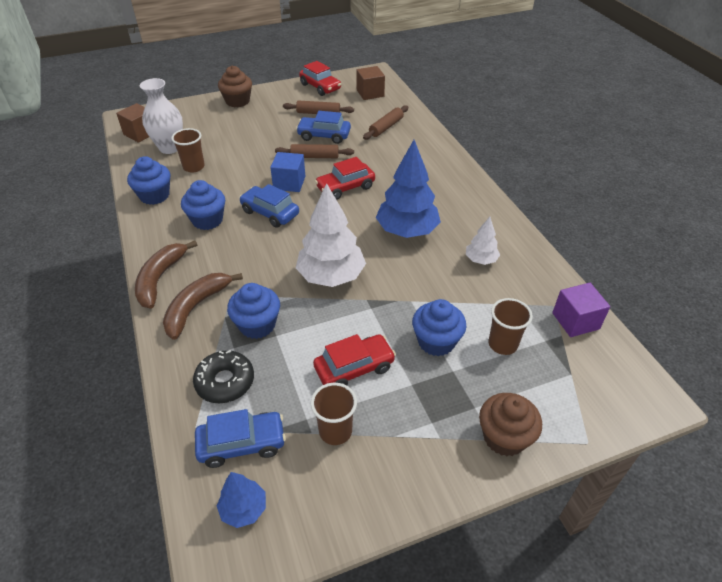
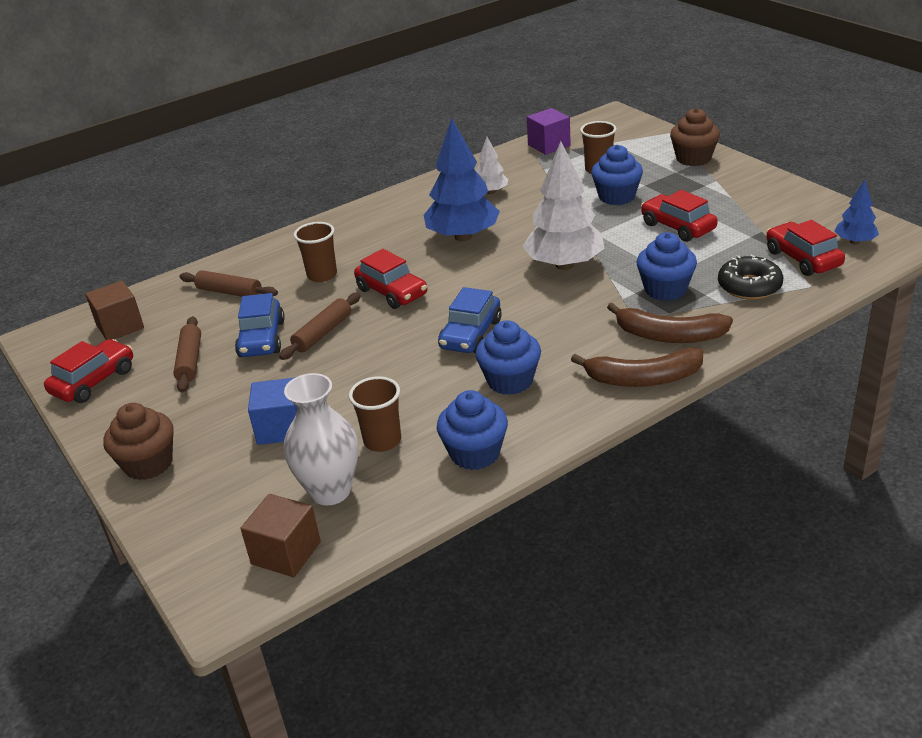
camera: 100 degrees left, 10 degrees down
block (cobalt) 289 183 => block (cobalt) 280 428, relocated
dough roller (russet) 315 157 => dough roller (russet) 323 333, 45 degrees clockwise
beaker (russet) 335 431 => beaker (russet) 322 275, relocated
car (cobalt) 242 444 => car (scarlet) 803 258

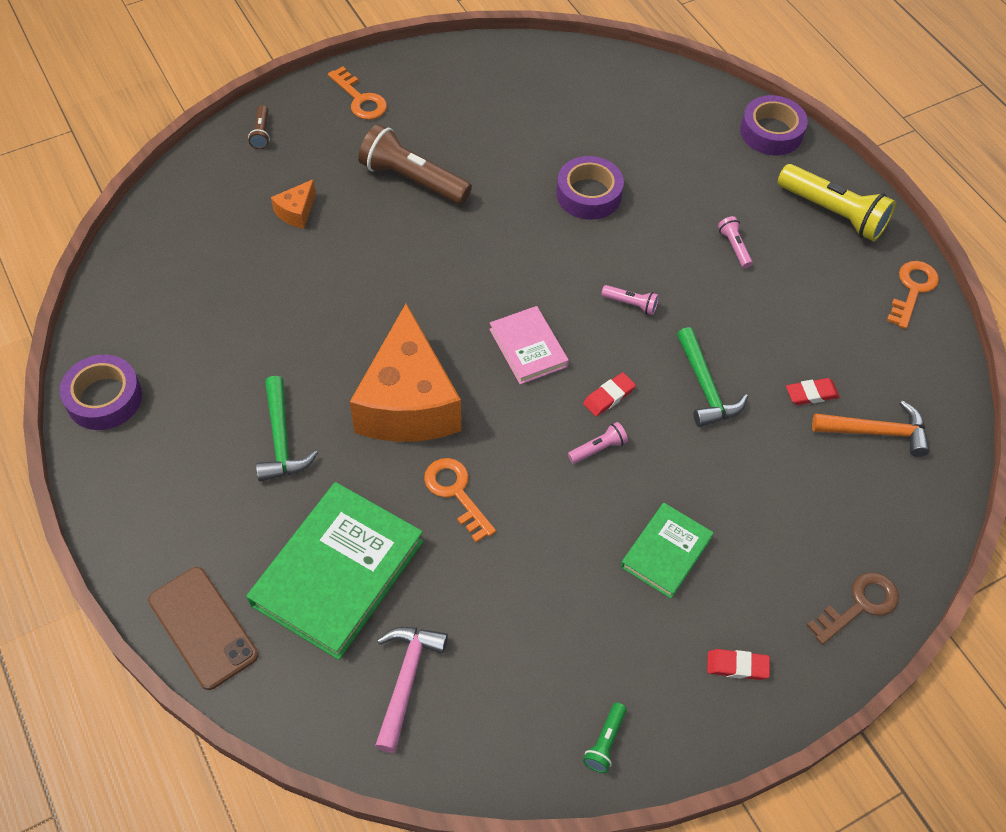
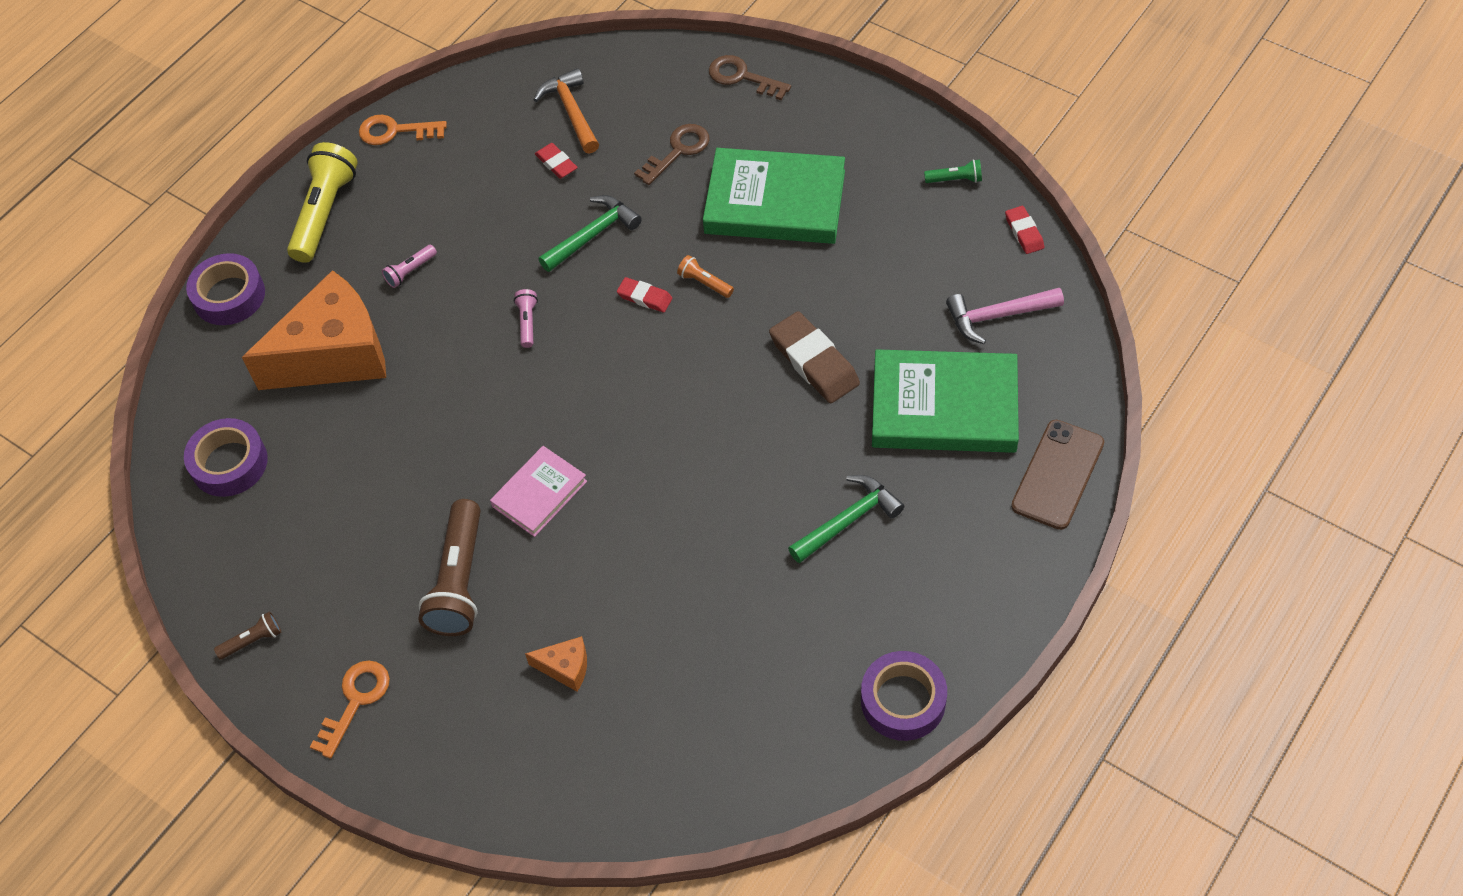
camera: 110 degrees left, 0 degrees up
roll of tape (royal purple) 588 194 => roll of tape (royal purple) 229 463, relocated
torch (russet) 261 133 => torch (russet) 252 641, relocated
cheese (orange-coloured) 408 402 => cheese (orange-coloured) 334 355, relocated
book (rosy) 528 348 => book (rosy) 539 494, relocated
nothing => key (russet) 678 151
torch (rosy) 598 448 => torch (orange-coloured) 704 283
book (leaf-green) 666 552 => book (leaf-green) 775 202, x1.80
key (orange-coloured) 456 493 => eraser (russet) 814 361
eraser (scarlet) 737 666 => eraser (scarlet) 1024 232, relocated

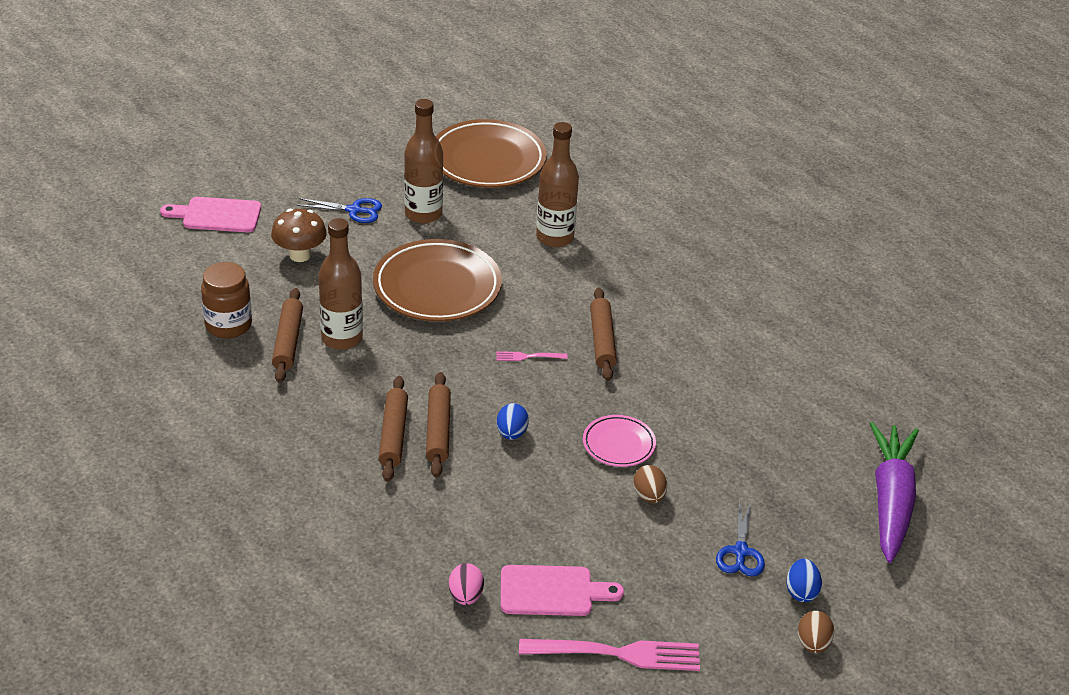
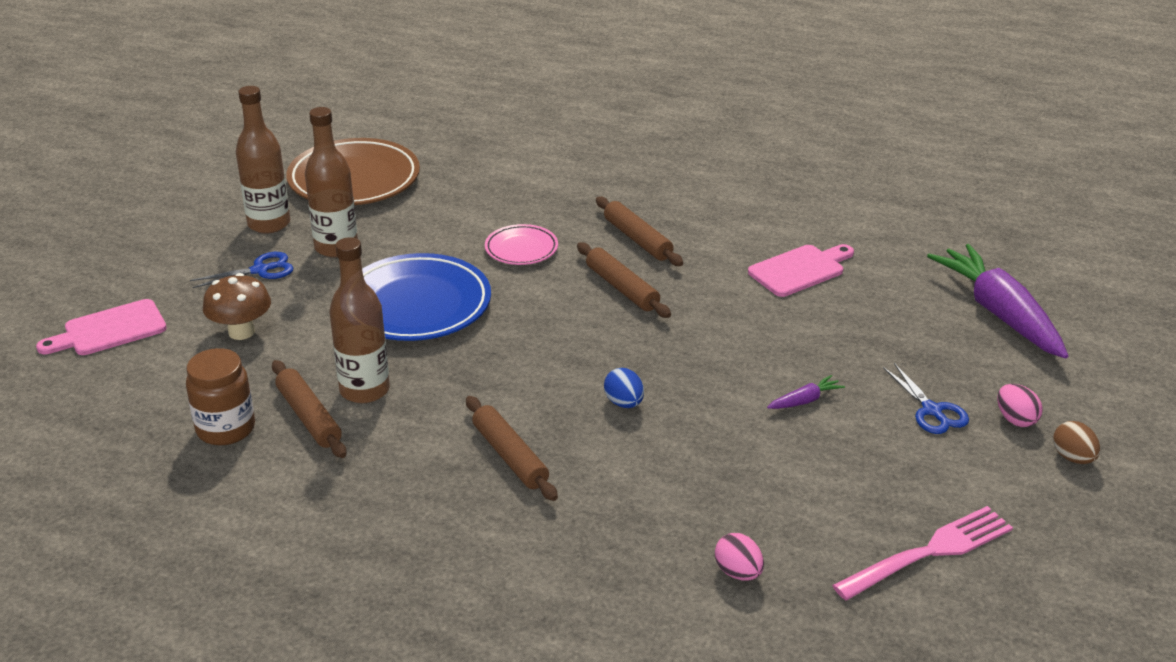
camera: 30 degrees left, 5 degrees down
bottle (russet) 555 237 => bottle (russet) 269 224, relocated
plate (russet) 437 287 => plate (cobalt) 416 305
plate (rosy) 618 444 => plate (rosy) 521 249, relocated
dough roller (russet) 438 431 => dough roller (russet) 638 239, relocated
chopping board (rosy) 552 591 => chopping board (rosy) 800 270, relocated
toy egg (russet) 649 496 => toy carrot (royal purple) 805 400
toy egg (cobalt) 801 592 => toy egg (rosy) 1015 419
table fork (rosy) 528 356 => nothing

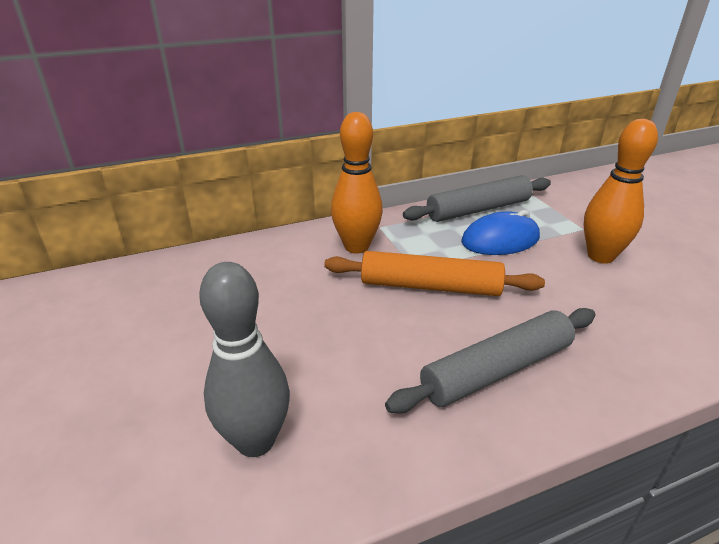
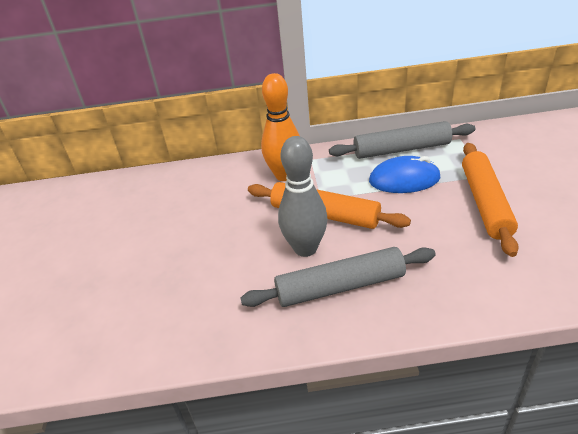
camera: 20 degrees right, 5 degrees up
skittle (grey) 255 441 => skittle (grey) 305 248, relocated
skittle (orange-coloured) 600 256 => dough roller (orange-coloured) 485 203

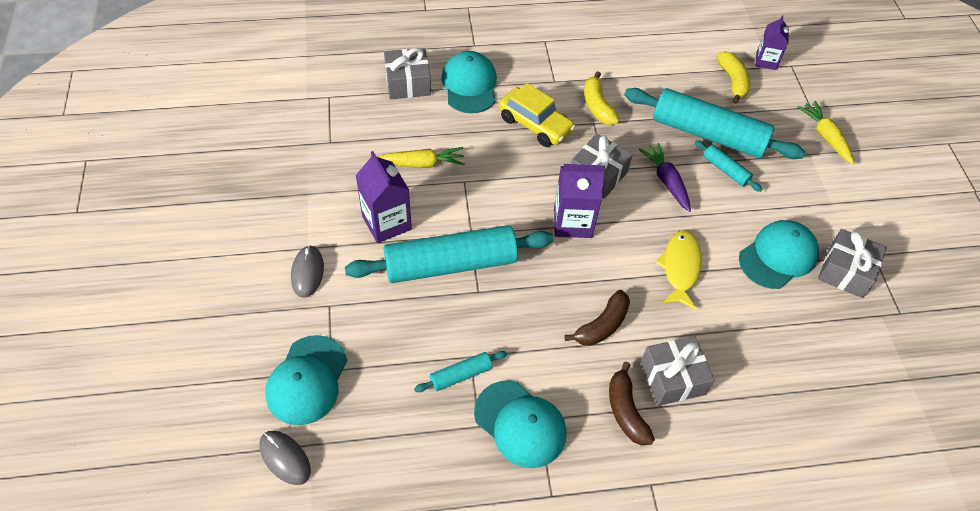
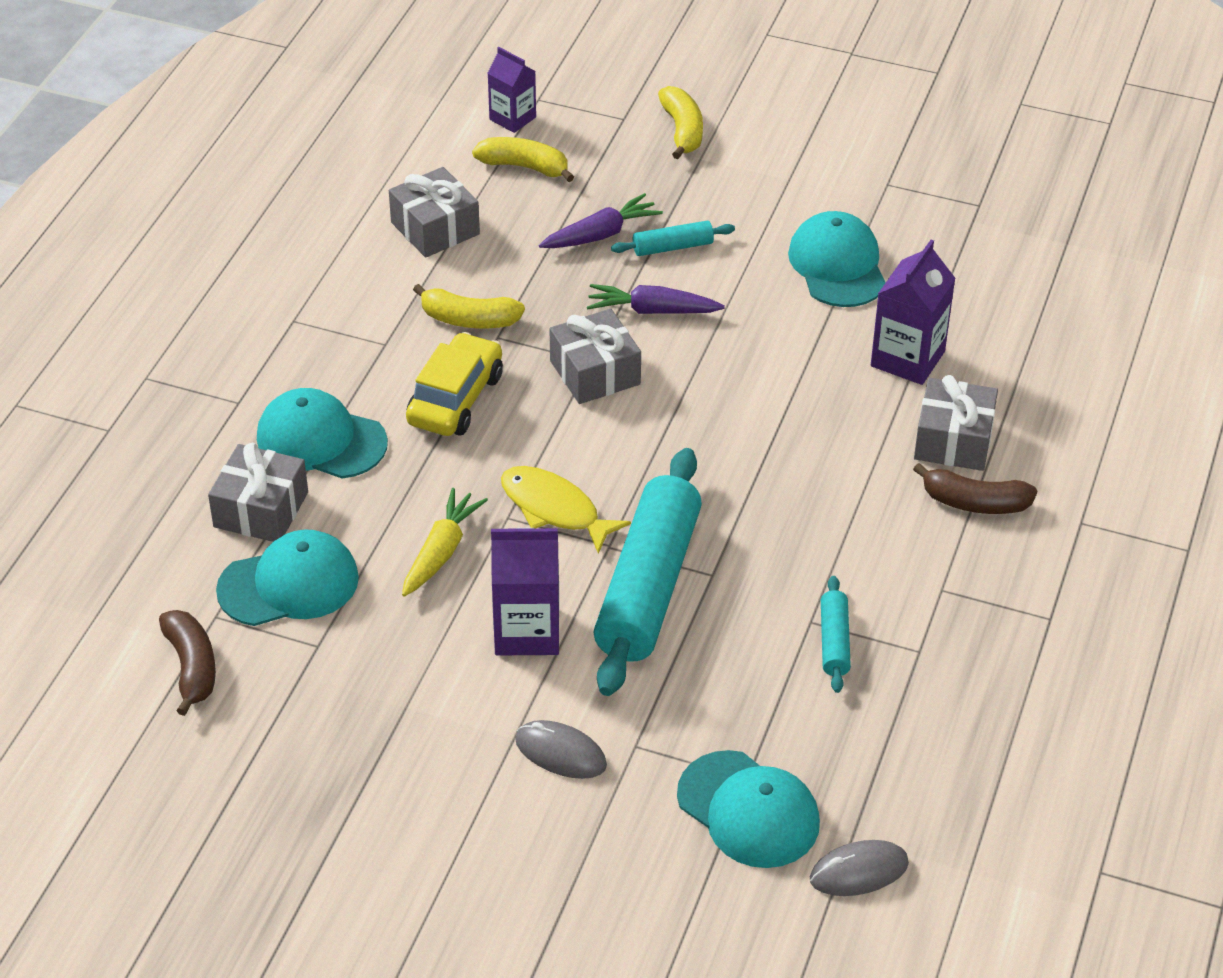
camera: 60 degrees left, 10 degrees down
banana fruit (russet) 602 325 => banana fruit (russet) 191 667, relocated
peaked cap (aqua) 520 424 => peaked cap (aqua) 289 584, relocated
present (grey) 846 271 => present (grey) 435 228, relocated
car (bright yellow) 535 124 => car (bright yellow) 455 399, 45 degrees counterclockwise
toy fish (bright yellow) 680 268 => toy fish (bright yellow) 554 509, relocated
dough roller (aqua) 708 134 => toy carrot (royal purple) 601 234
toy carrot (bright yellow) 825 136 => banana fruit (bright yellow) 682 131
milk carton (royal purple) 573 222 => milk carton (royal purple) 907 359, relocated

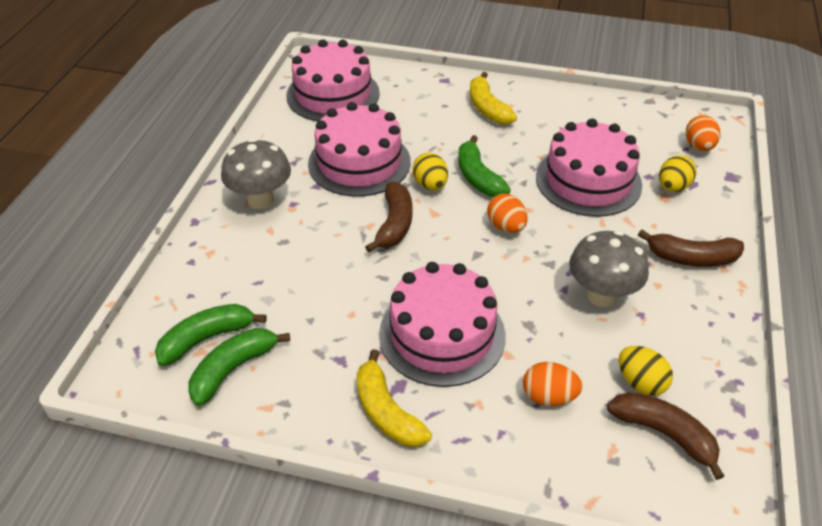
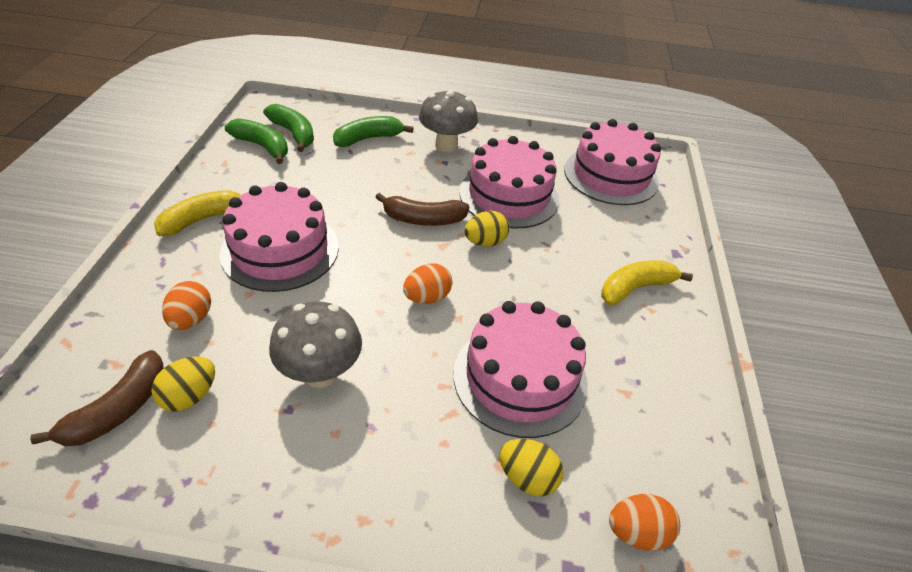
camera: 80 degrees right, 0 degrees up
banana fruit (leaf-green) 478 177 => banana fruit (leaf-green) 368 138, relocated
banana fruit (russet) 692 258 => nothing

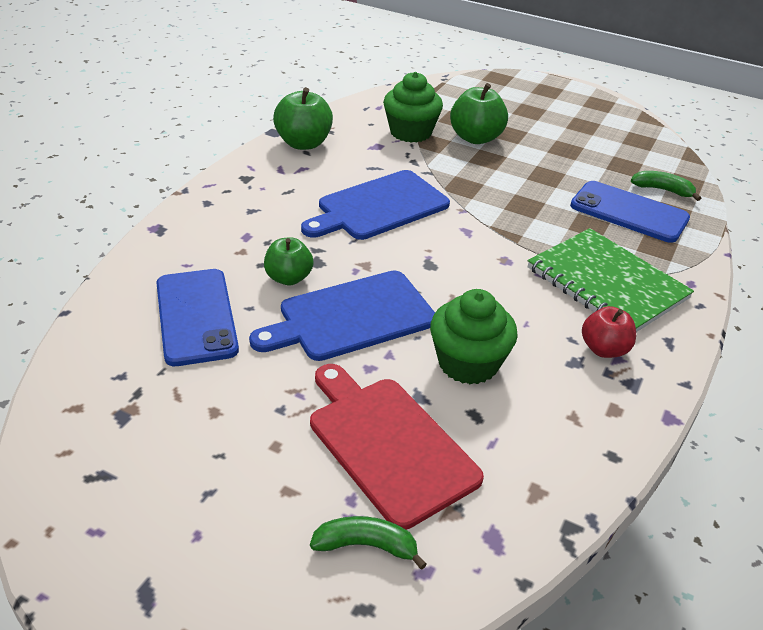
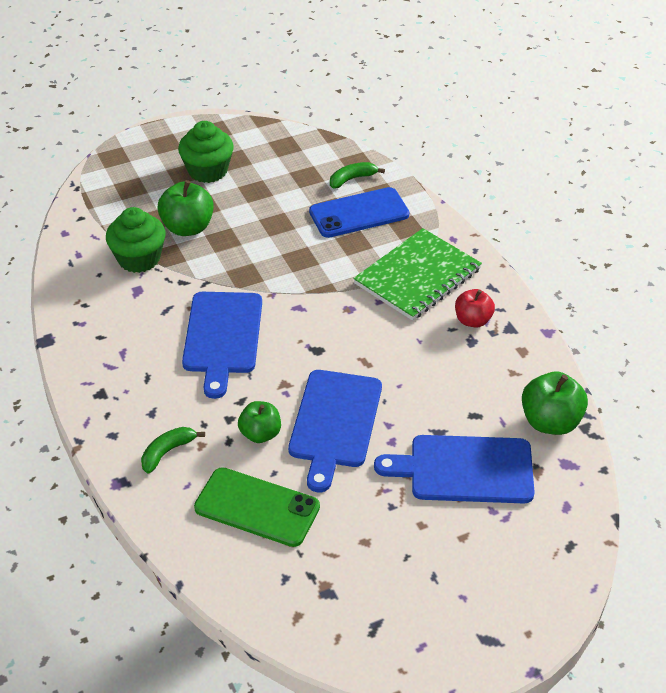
camera: 50 degrees left, 5 degrees up
banana fruit (leaf-green) 366 545 => banana fruit (leaf-green) 167 452, relocated
muffin (leaf-green) 468 363 => muffin (leaf-green) 208 171, relocated
mobile phone (cobalt) 196 316 => mobile phone (leaf-green) 257 507
notebook (leaf-green) 606 283 => notebook (leaf-green) 417 276, 45 degrees counterclockwise
chopping board (scarlet) 388 444 => chopping board (cobalt) 464 469
apple fruit (leaf-green) 303 143 => apple fruit (leaf-green) 550 422, relocated

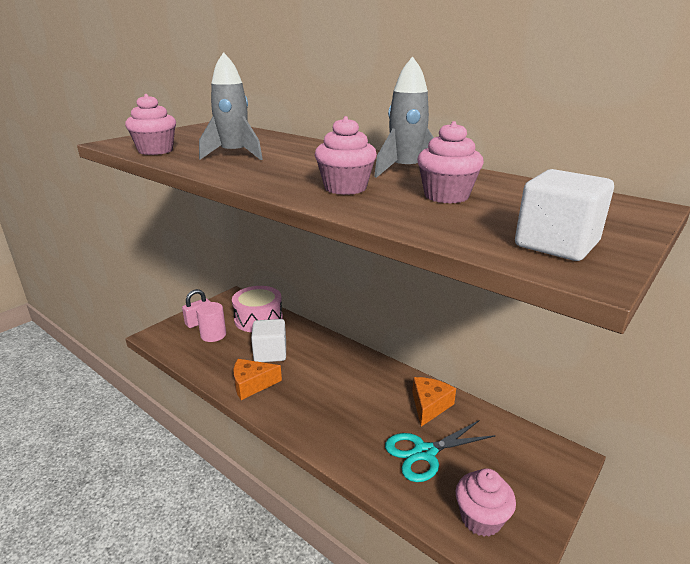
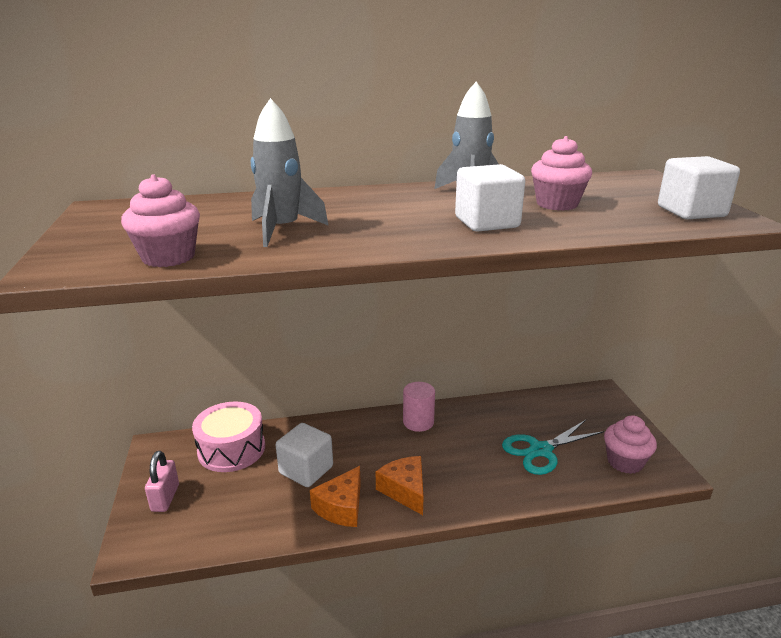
camera: 50 degrees left, 0 degrees up
cheese (orange-coloured) 429 406 => cheese (orange-coloured) 405 490, relocated
solid cylinder (rosy) 213 335 => solid cylinder (rosy) 418 422, relocated
muffin (rosy) 345 188 => block (pure white) 486 222
pair of scissors (aqua) 425 453 => pair of scissors (aqua) 541 450, 45 degrees clockwise

